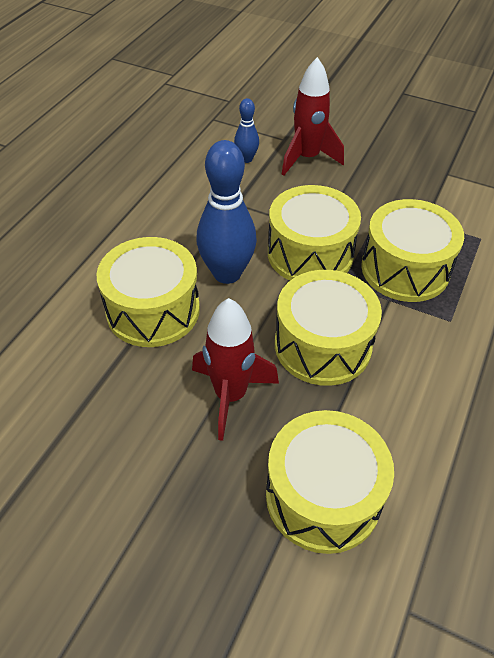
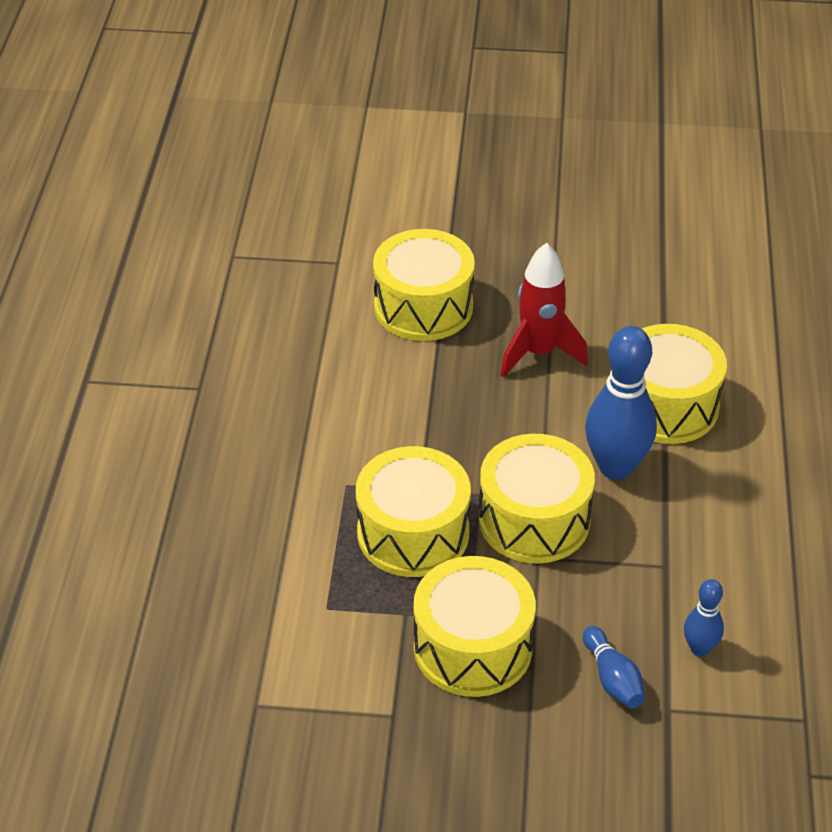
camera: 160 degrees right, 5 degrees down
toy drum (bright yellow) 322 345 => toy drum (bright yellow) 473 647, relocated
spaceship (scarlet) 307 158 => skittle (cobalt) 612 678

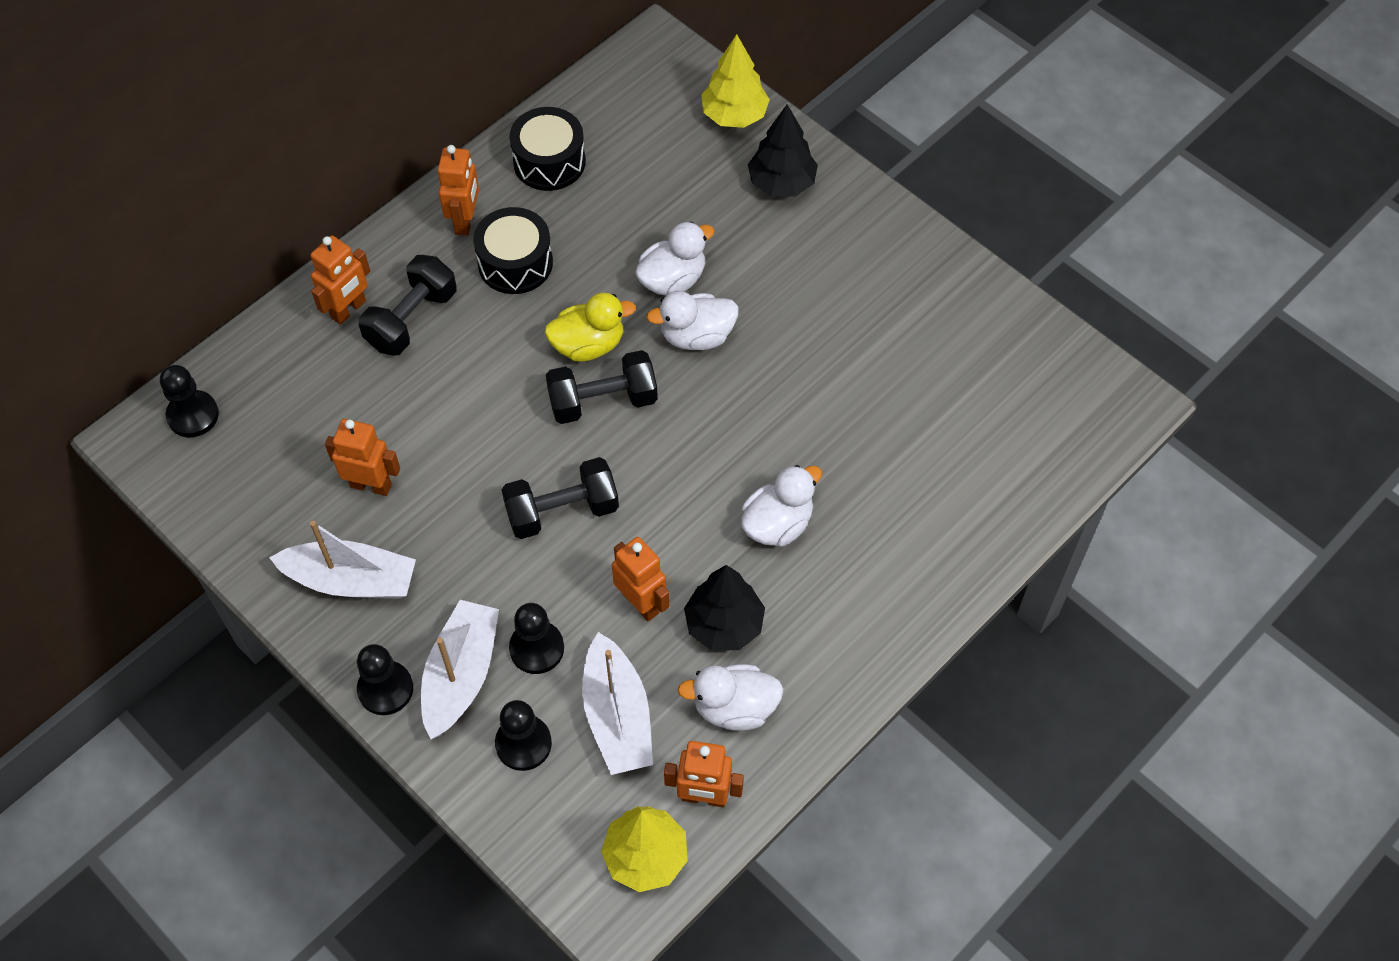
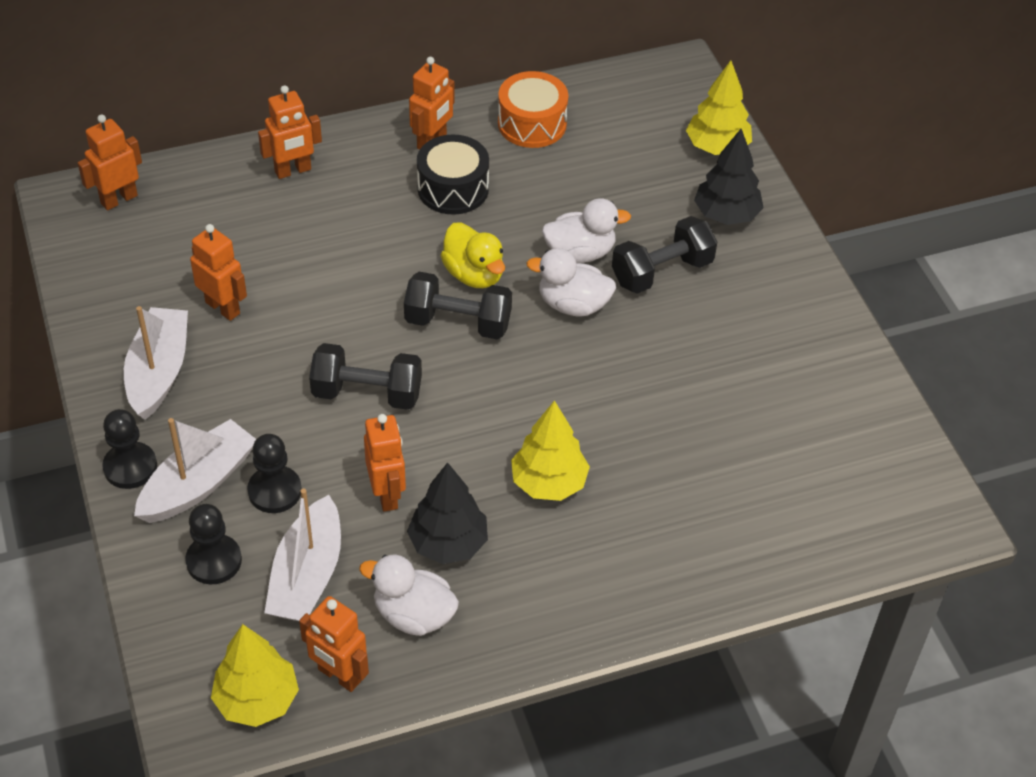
camera: 25 degrees right, 10 degrees down
game pawn (ebony) 193 415 => robot figure (orange-coloured) 119 199
sailboat (pure white) 351 580 => sailboat (pure white) 158 372, 120 degrees counterclockwise
duck (bright yellow) 588 345 => duck (bright yellow) 474 274, 45 degrees clockwise
toy drum (ebony) 549 162 => toy drum (orange-coloured) 532 124
duck (pure white) 777 524 => fir tree (bright yellow) 548 483
dumbbell (ebony) 411 319 => dumbbell (ebony) 662 271, relocated

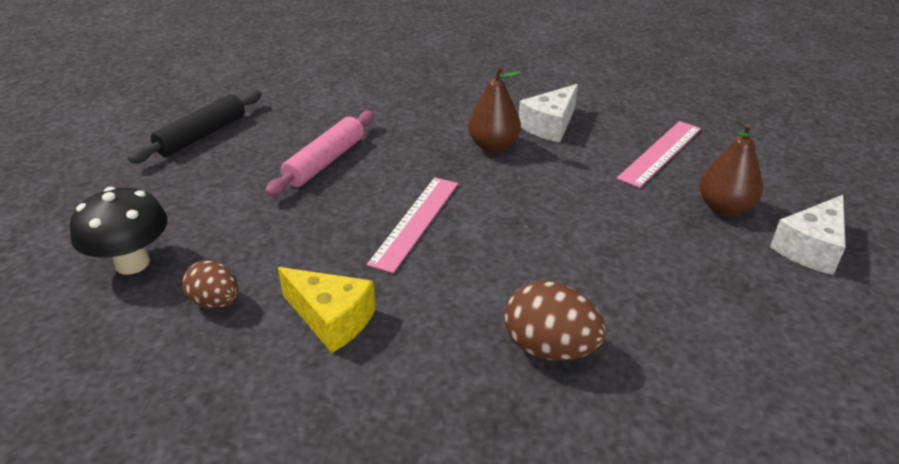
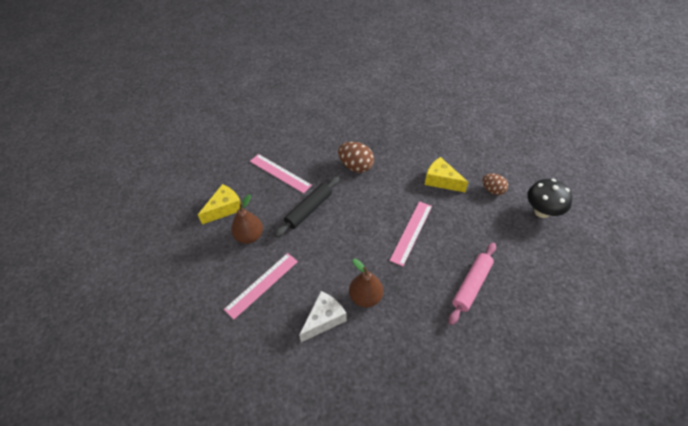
camera: 175 degrees left, 15 degrees up
cheese (pure white) 810 248 => cheese (bright yellow) 224 208
nothing => measuring stick (rosy) 280 173
dough roller (ebony) 202 135 => dough roller (ebony) 309 210, relocated

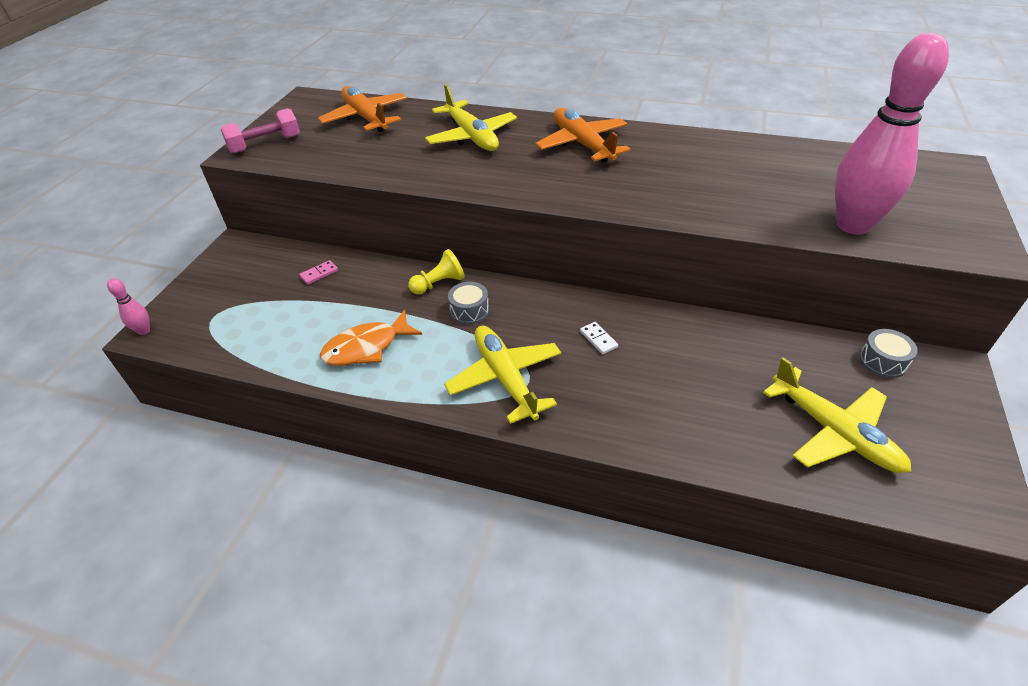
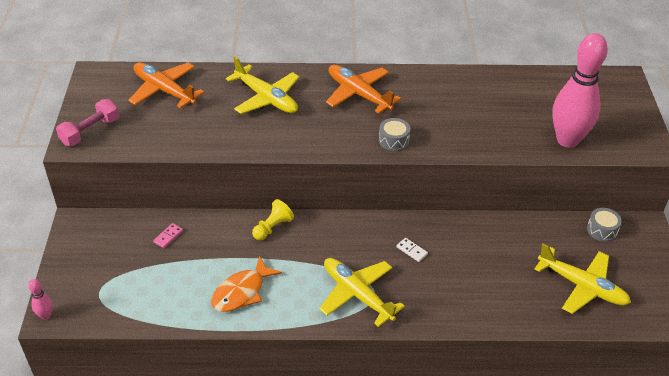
camera: 20 degrees left, 0 degrees up
toy drum (grey) 469 311 => toy drum (grey) 393 140, relocated

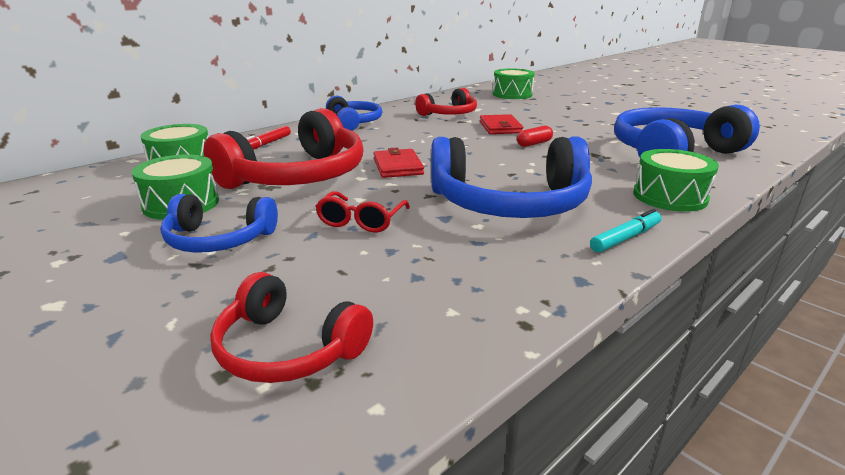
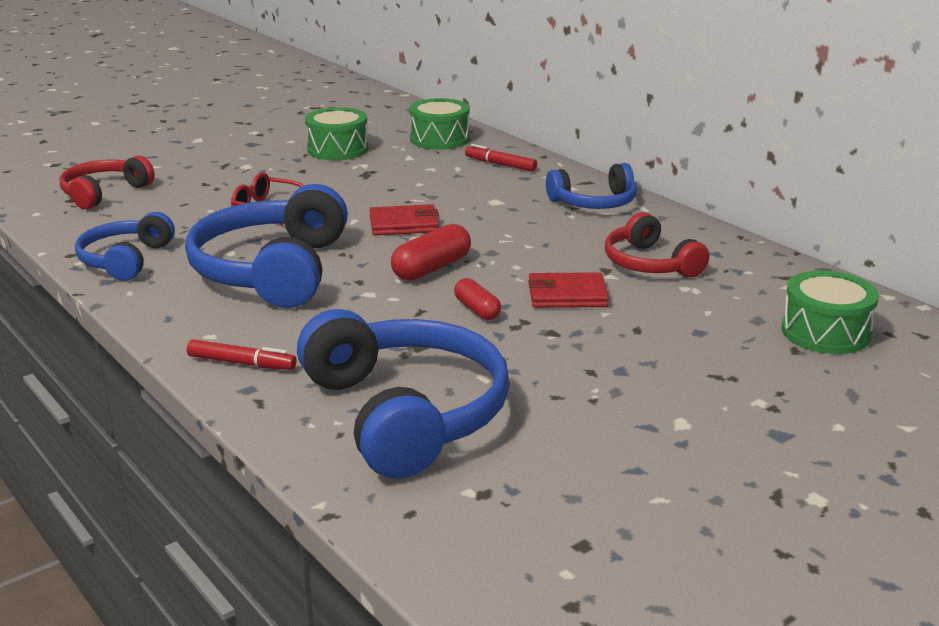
camera: 95 degrees right, 0 degrees up
headphones (cobalt) 218 240 => headphones (cobalt) 125 260, relocated
toy drum (leaf-green) 670 197 => marker pen (scarlet) 242 363
nothing => capsule (scarlet) 432 268
headphones (scarlet) 298 176 => nothing
marker pen (aqua) 625 238 => nothing

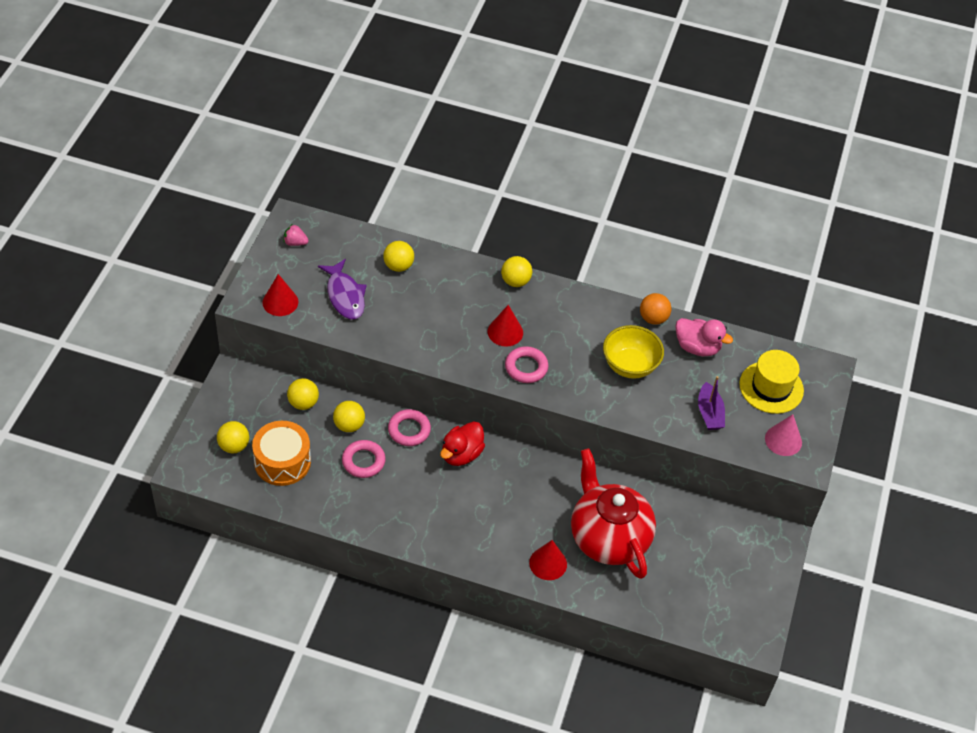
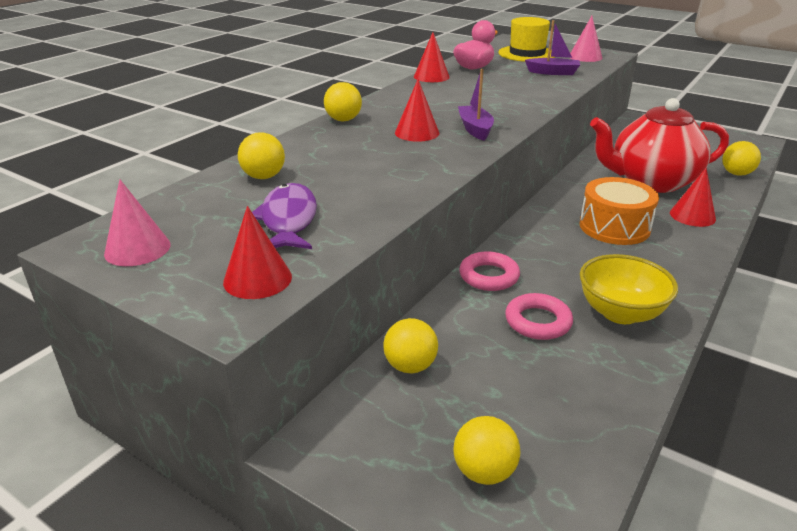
camera: 70 degrees left, 20 degrees down
strawberry (rosy) 295 243 => solid cone (rosy) 137 249
toy fish (royal purple) 345 296 => toy fish (royal purple) 288 220, 90 degrees counterclockwise
ball (orange-coloured) 653 318 => solid cone (scarlet) 431 76
torus (rosy) 526 367 => sailboat (royal purple) 475 129
toy drum (orange-coloured) 282 462 => toy drum (orange-coloured) 614 227, relocated
serving bowl (bright yellow) 630 365 => serving bowl (bright yellow) 620 313, relocated
ball (bright yellow) 349 425 => ball (bright yellow) 736 174, relocated
duck (scarlet) 461 454 => nothing

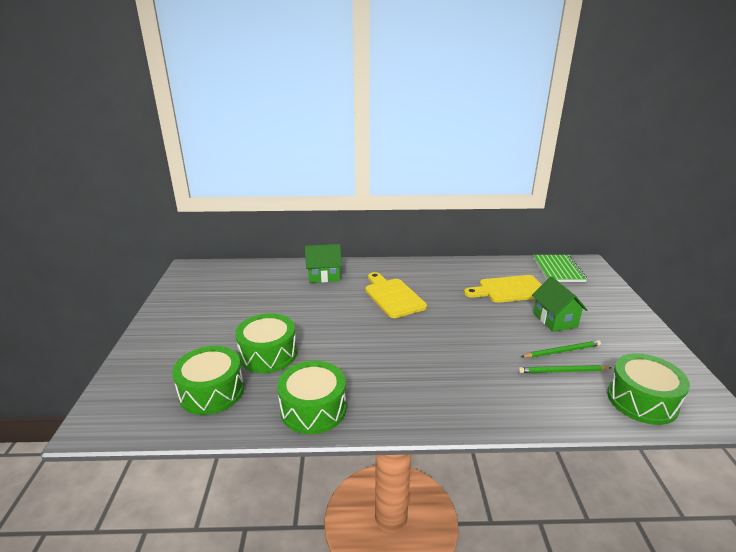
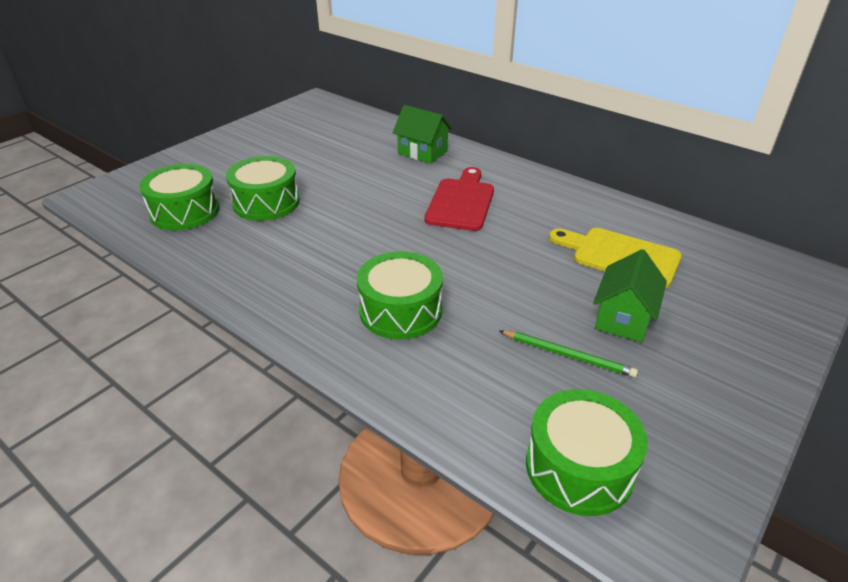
camera: 40 degrees right, 10 degrees up
toy drum (leaf-green) 313 409 => toy drum (leaf-green) 400 310, relocated
chopping board (bright yellow) 393 296 => chopping board (scarlet) 461 202
lead pencil (leaf-green) 562 371 => nothing
notebook (leaf-green) 558 270 => nothing

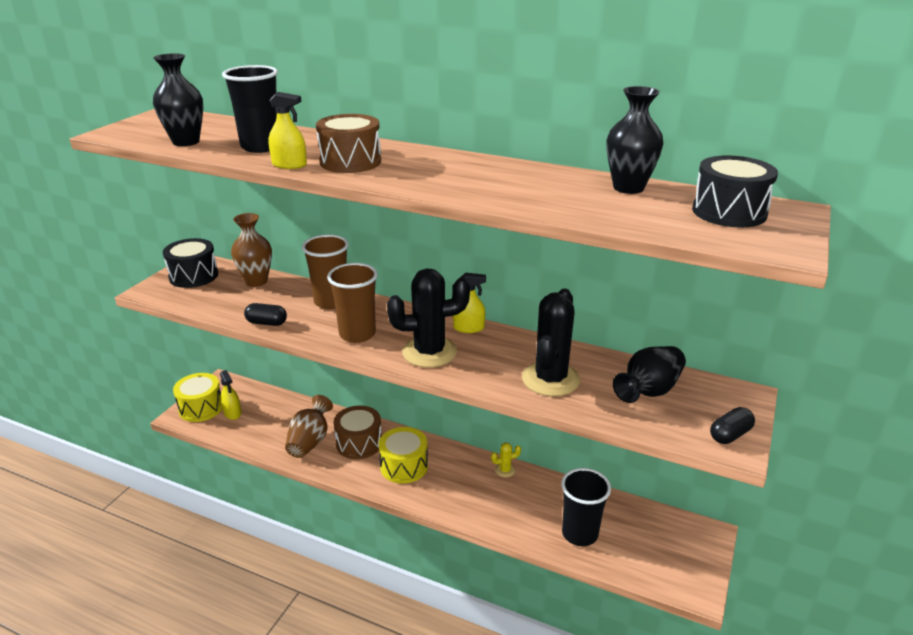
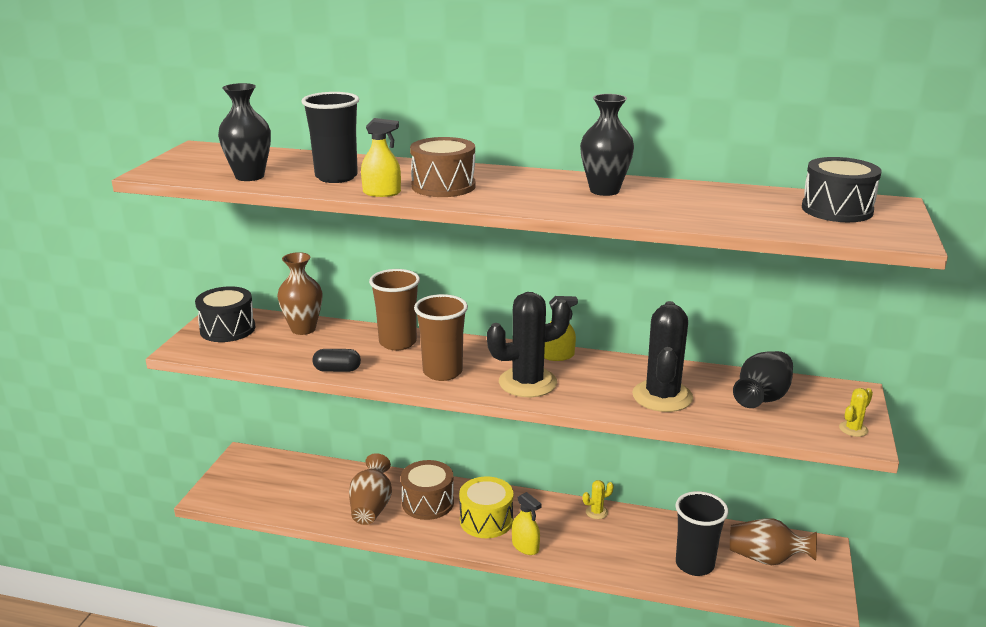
camera: 10 degrees left, 5 degrees down
spray cleaner (bright yellow) 232 413 => spray cleaner (bright yellow) 525 546, relocated
vase (ebony) 628 188 => vase (ebony) 604 190, relocated
nothing => vase (russet) 766 559
capsule (ebony) 730 435 => prickly plant (bright yellow) 853 429
toy drum (bright yellow) 201 408 => nothing

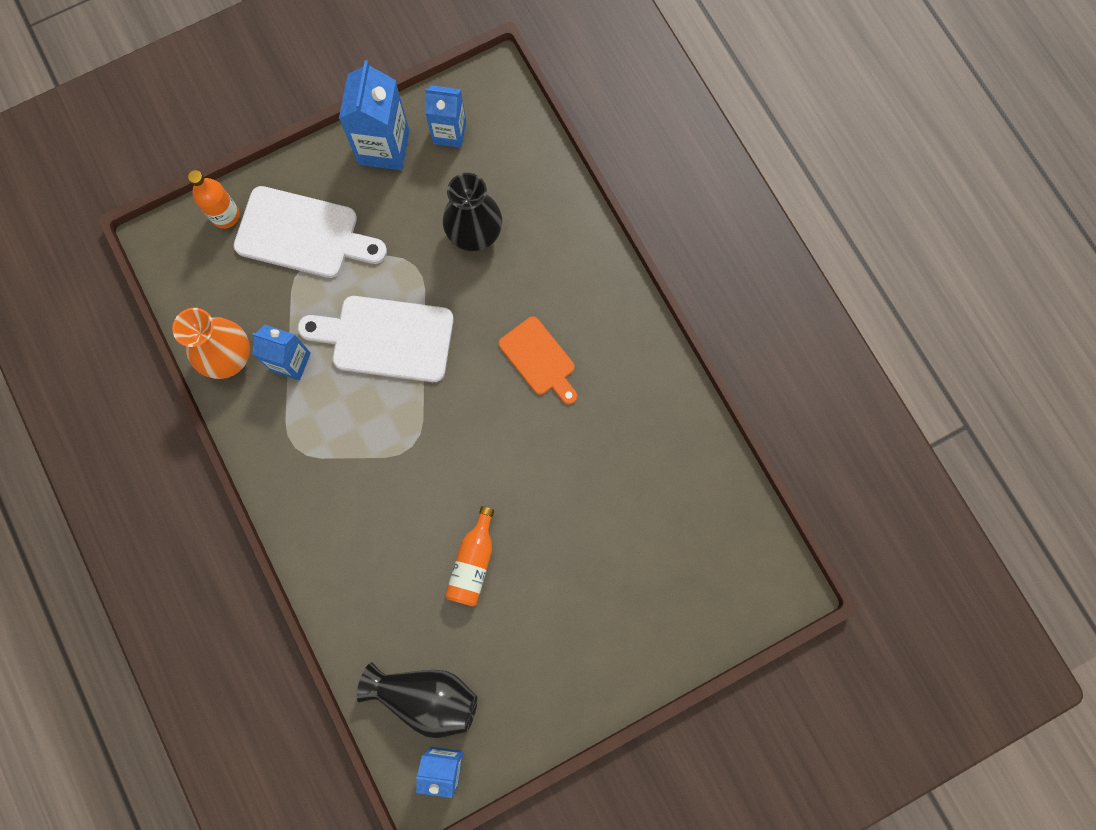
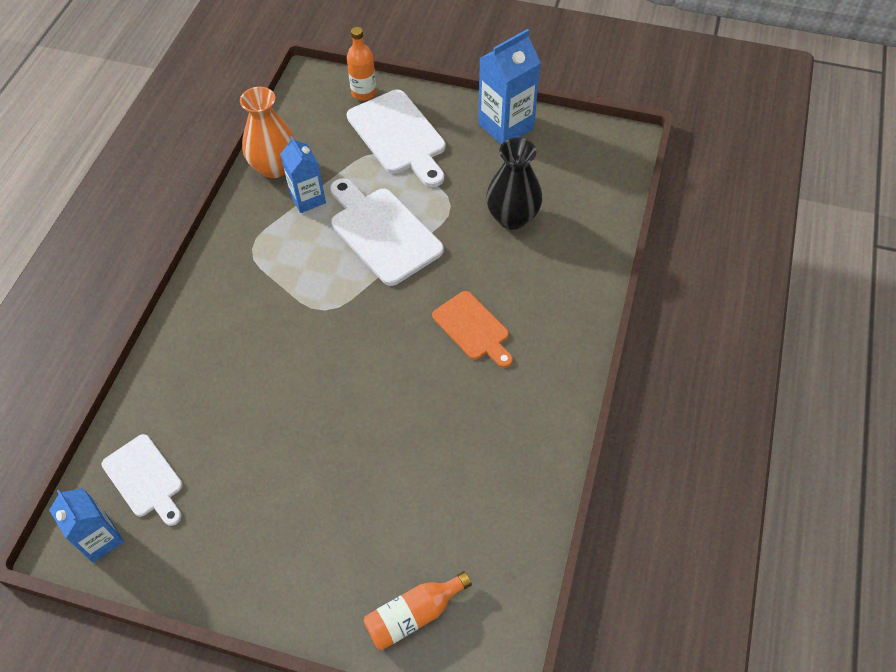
camera: 45 degrees right, 20 degrees down
vase (ebony) 426 697 => chopping board (pure white) 145 479
bottle (orange-coloured) 473 562 => bottle (orange-coloured) 414 615, relocated
chopping board (orange-coloured) 539 359 => chopping board (orange-coloured) 473 328, 45 degrees counterclockwise
milk carton (cobalt) 449 132 => nothing

